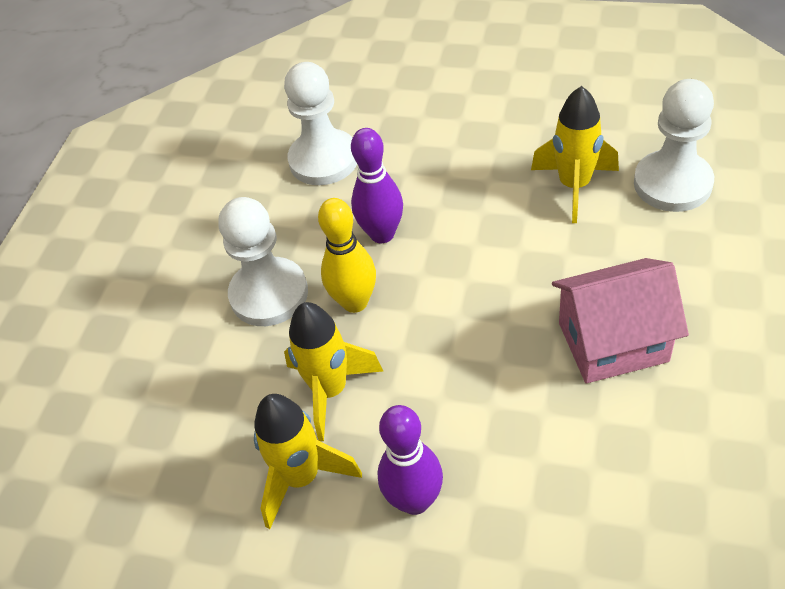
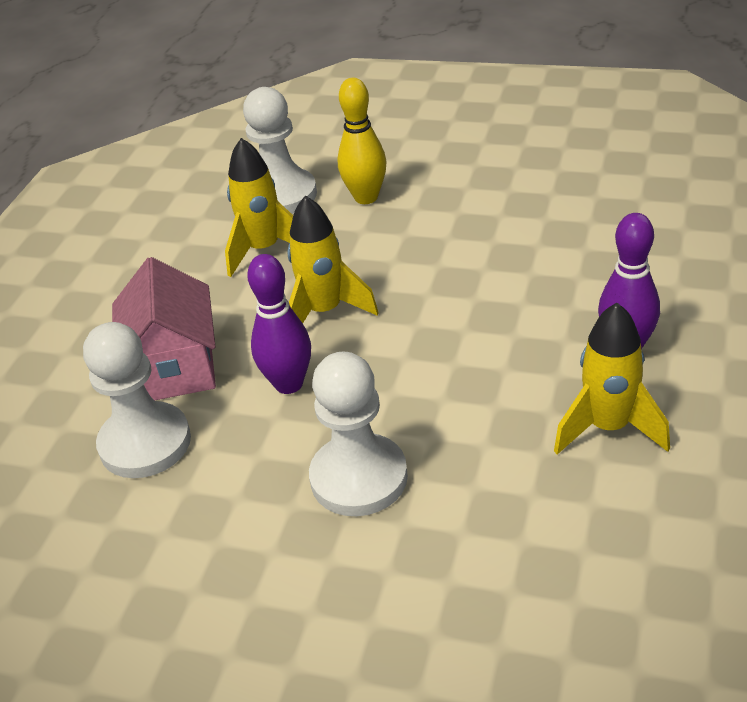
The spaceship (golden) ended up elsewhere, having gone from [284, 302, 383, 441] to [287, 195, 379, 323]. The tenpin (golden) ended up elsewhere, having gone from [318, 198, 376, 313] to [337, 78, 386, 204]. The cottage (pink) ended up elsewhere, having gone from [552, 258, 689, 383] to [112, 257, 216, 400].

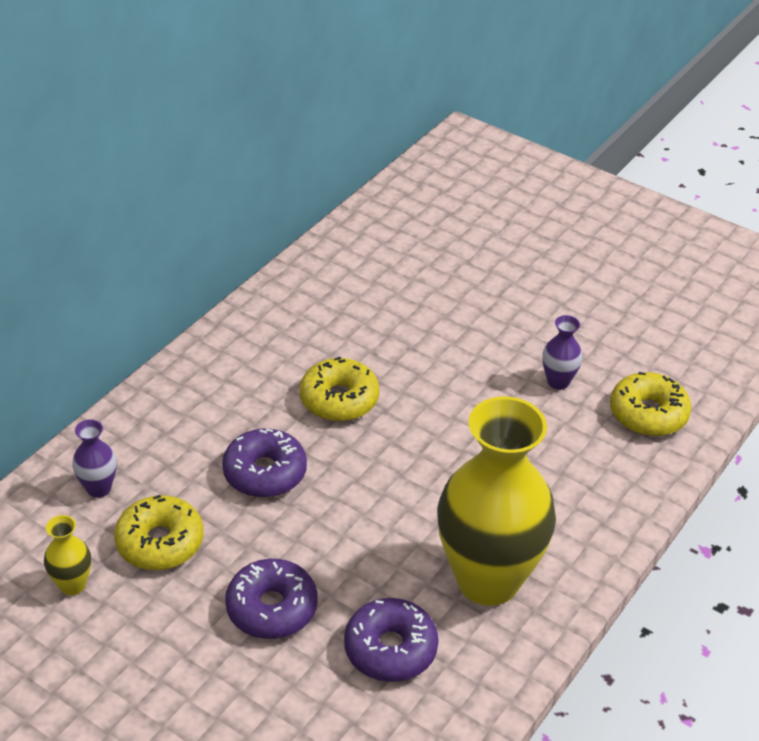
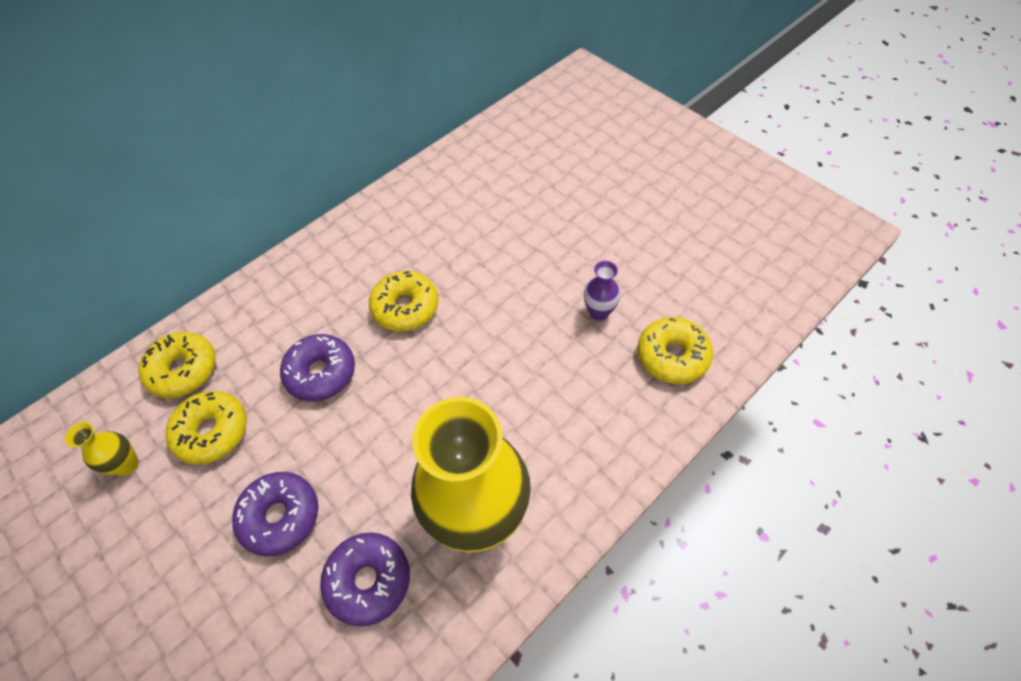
Where the tall vase (royal purple) stood at [72, 419, 117, 498], the glazed donut (golden) came to stand at [138, 332, 216, 398].

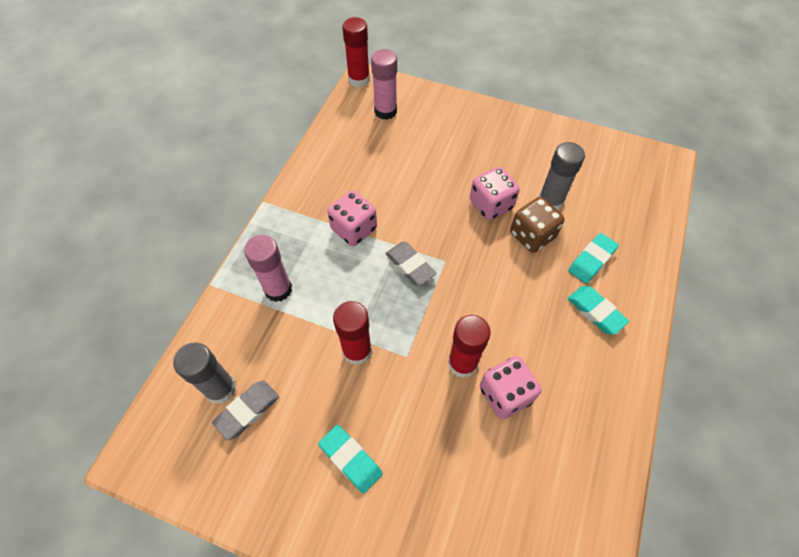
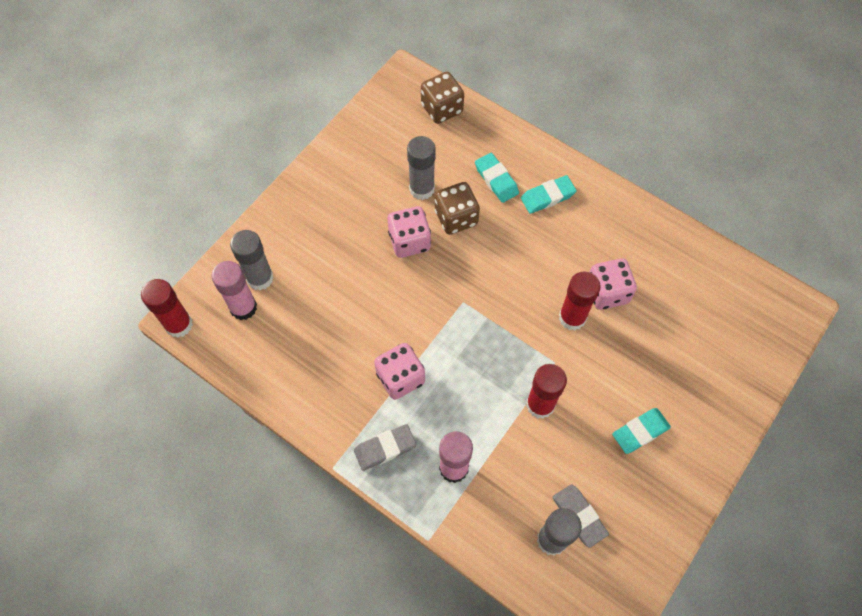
The gum eraser (ash-grey) ended up elsewhere, having gone from [385, 242, 437, 286] to [354, 424, 416, 471]. The second view gained the stick of glue (ash-grey) at [230, 230, 274, 291]. The second view gained the game die (russet) at [421, 72, 464, 124].

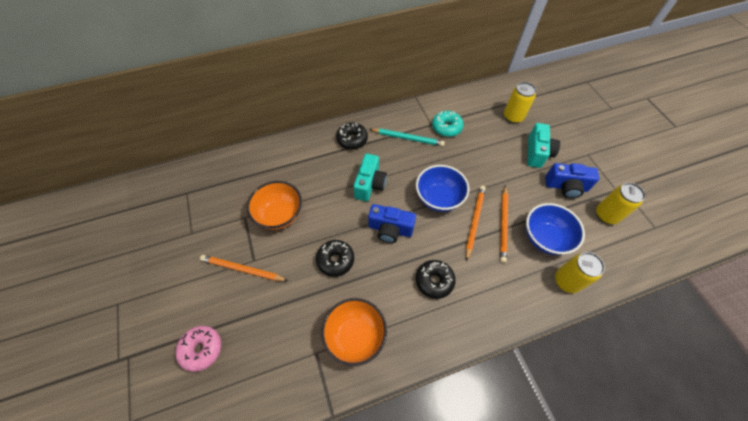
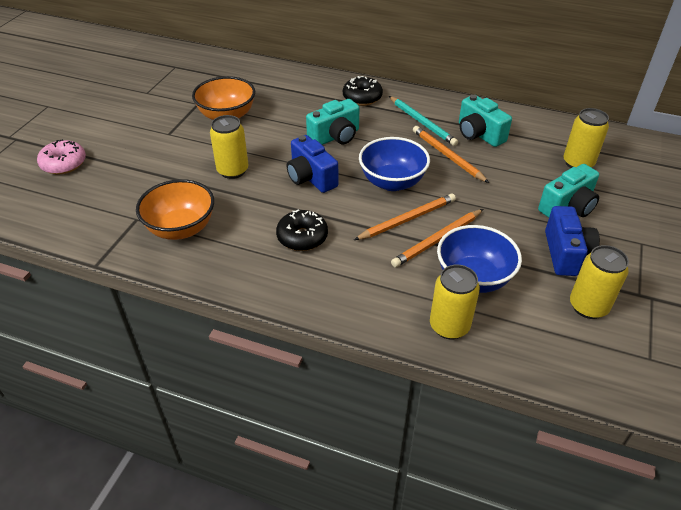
The pencil (orange) ended up elsewhere, having gone from [200, 255, 288, 281] to [413, 126, 489, 183]. Where the glazed donut (black) stood at [316, 240, 354, 277], the soda can (golden) came to stand at [210, 115, 249, 179]. Where the glazed donut (teal) stood at [432, 111, 463, 137], the photo camera (teal) came to stand at [459, 95, 512, 147]. The photo camera (blue) at [545, 163, 599, 198] ended up facing another way, 135 degrees counterclockwise from before.

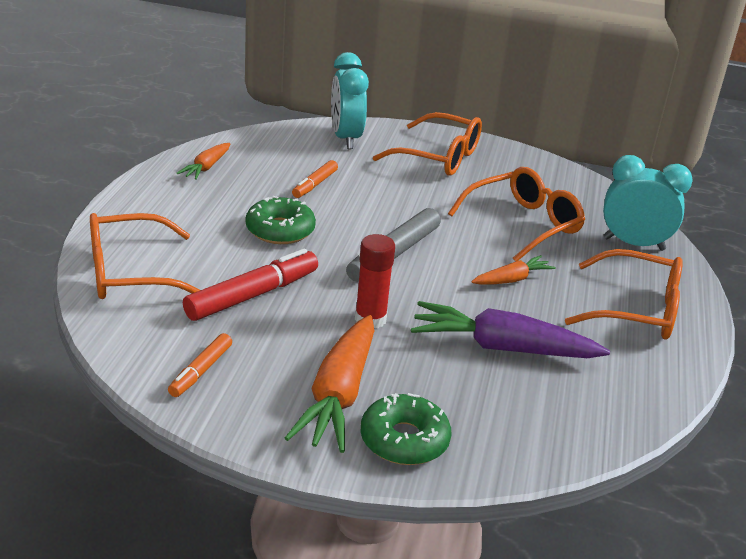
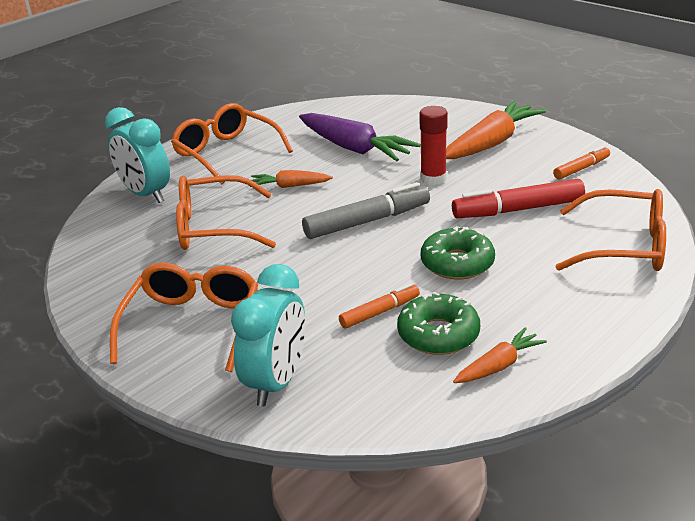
The glazed donut (leaf-green) ended up elsewhere, having gone from [360, 393, 452, 465] to [397, 292, 480, 355]. The glasses (orange) at [373, 112, 482, 176] ended up facing another way, 45 degrees clockwise from before.

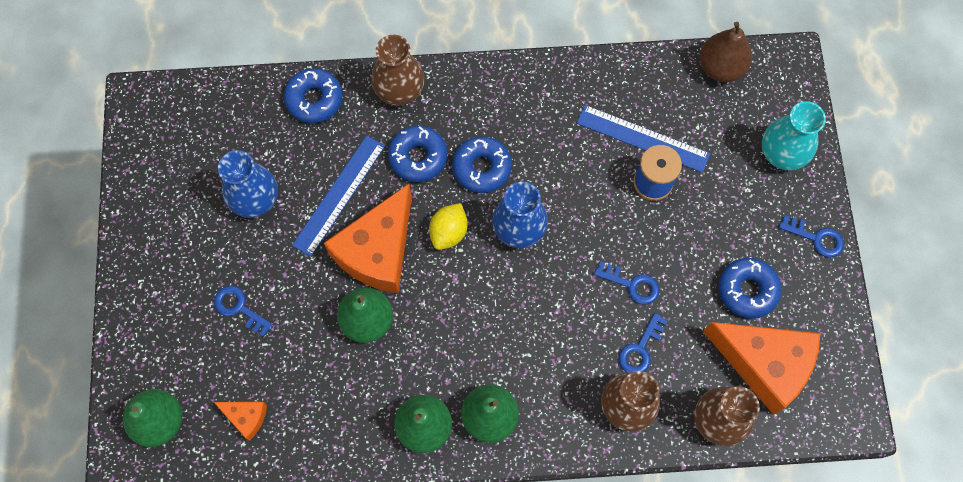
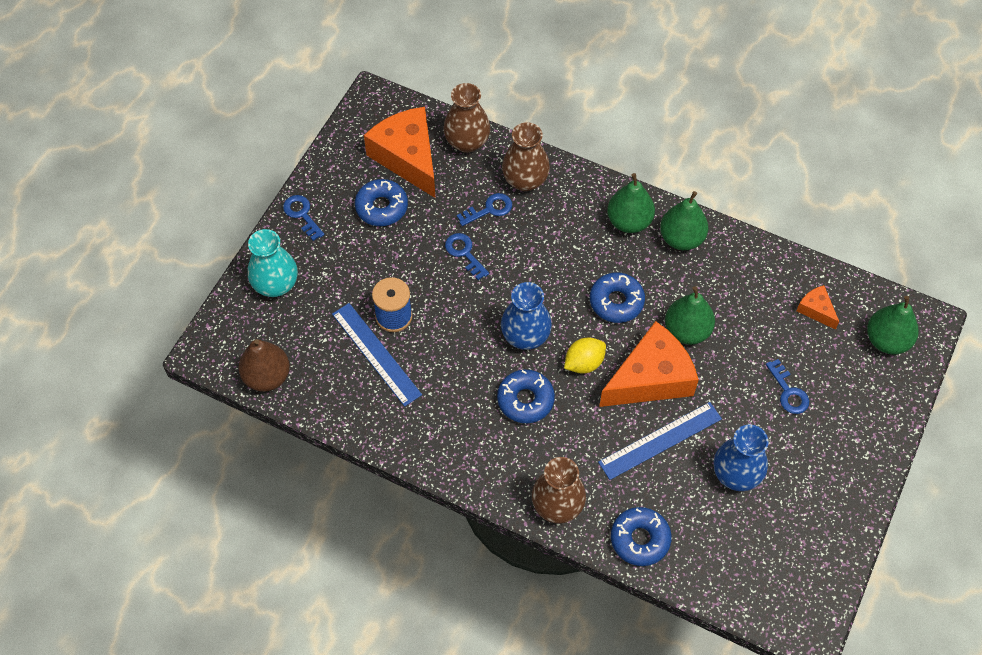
The glazed donut (blue) ended up elsewhere, having gone from [388, 126, 447, 182] to [590, 272, 645, 323].

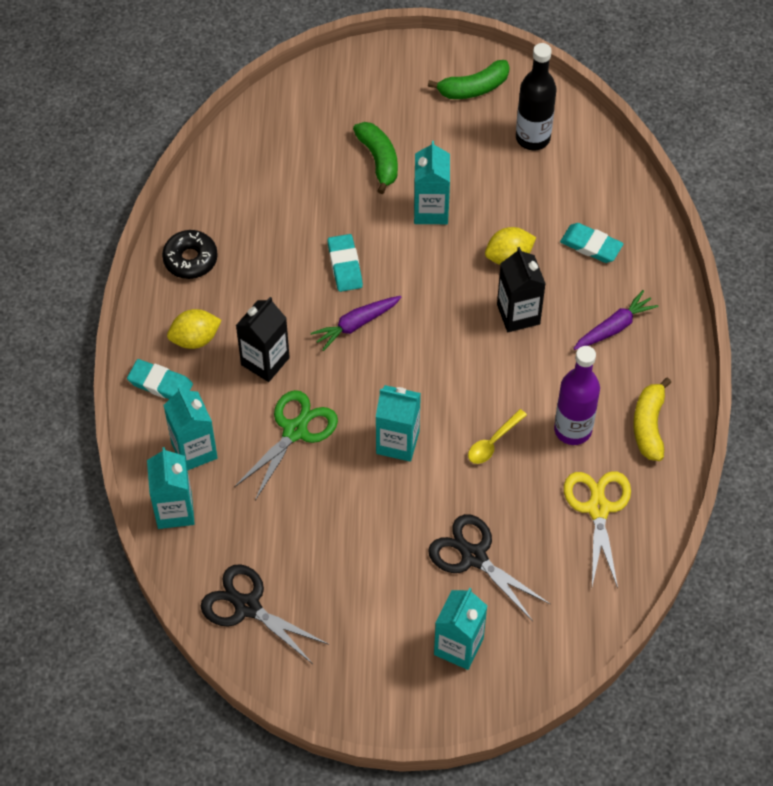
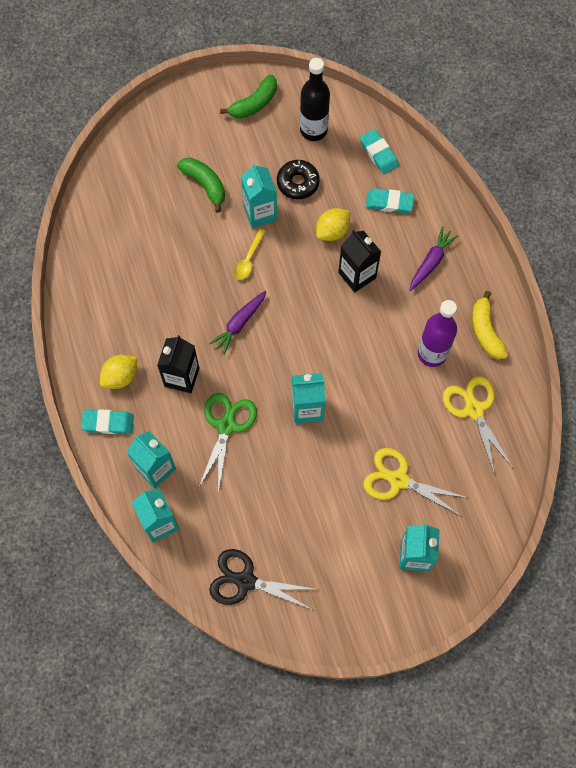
The glazed donut (black) ended up elsewhere, having gone from [162, 230, 218, 279] to [277, 160, 320, 199]. The gum eraser (teal) ended up elsewhere, having gone from [327, 234, 363, 292] to [360, 129, 399, 174]. What was the shears (black) at [428, 514, 550, 621] turned into the shears (golden) at [363, 448, 468, 516]. The spoon (golden) ended up elsewhere, having gone from [468, 409, 527, 464] to [234, 229, 266, 280].

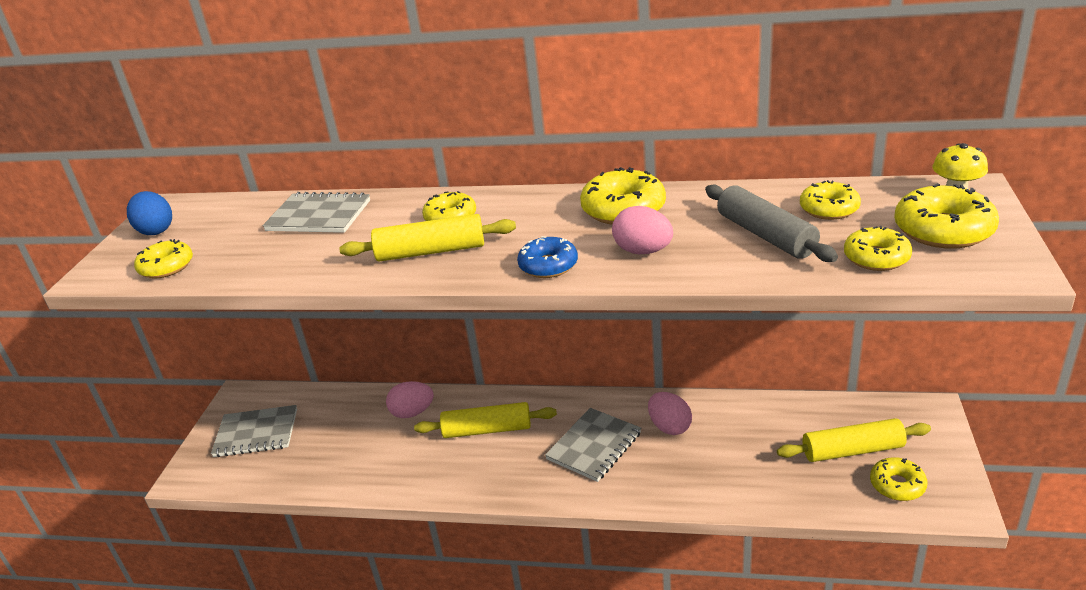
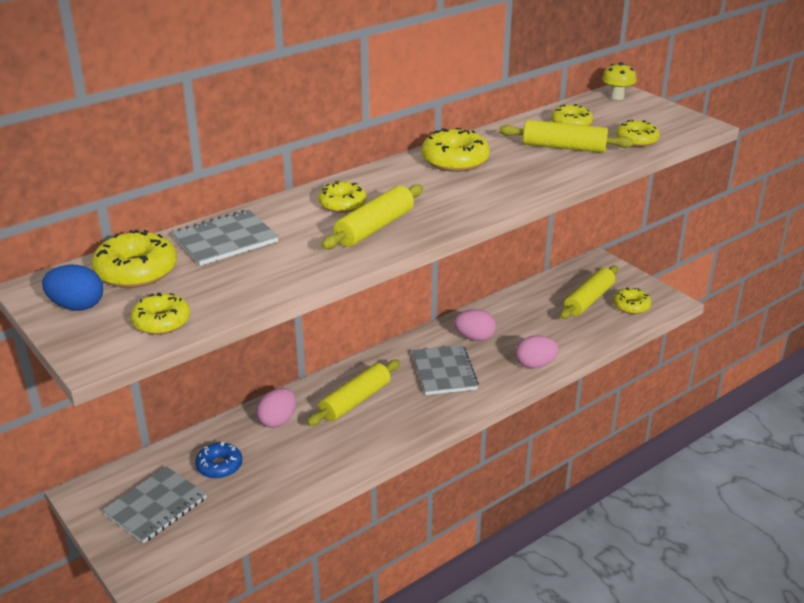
The glazed donut (blue) ended up elsewhere, having gone from [517, 236, 578, 278] to [195, 442, 242, 479]. The toy egg (pink) ended up elsewhere, having gone from [612, 206, 673, 254] to [515, 336, 559, 368]. What was the dough roller (ash-grey) at [705, 185, 838, 262] turned into the dough roller (golden) at [499, 120, 634, 153]. The glazed donut (golden) ended up elsewhere, having gone from [894, 183, 999, 249] to [91, 229, 177, 288].

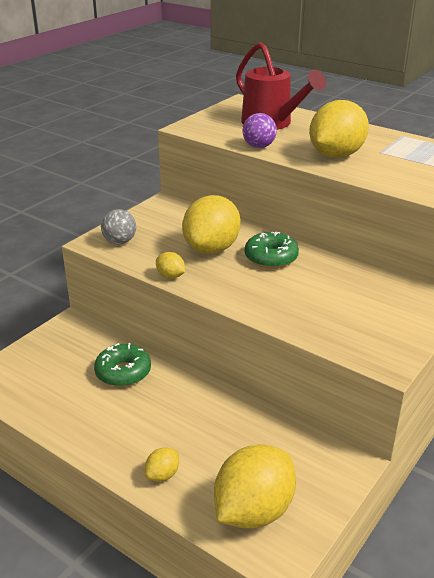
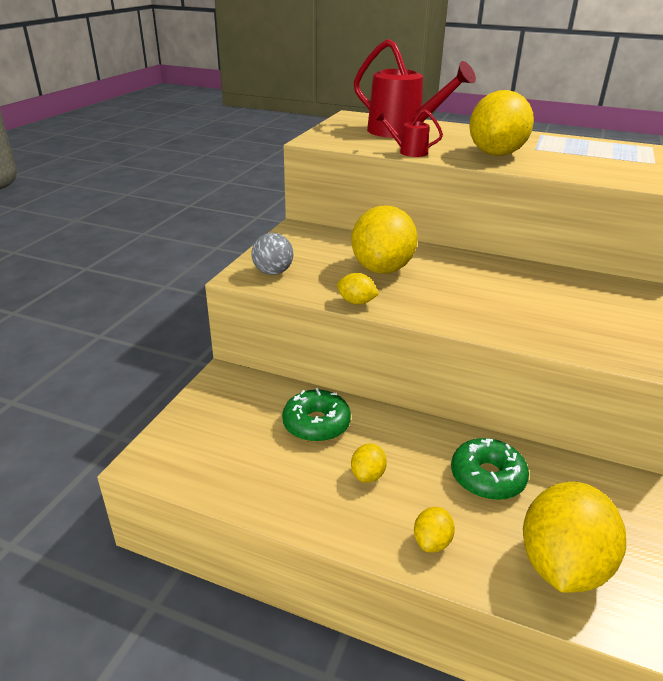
Where the play ball (royal purple) stood at [242, 113, 277, 148], the sprinkling can (crimson) came to stand at [376, 109, 443, 157]. The glazed donut (leaf-green) ended up elsewhere, having gone from [245, 232, 299, 269] to [451, 438, 529, 500]. The second view gained the lemon (golden) at [351, 443, 387, 483].

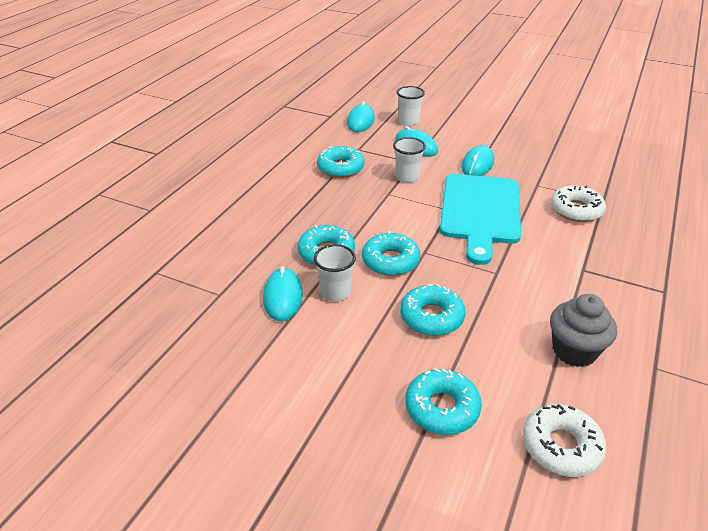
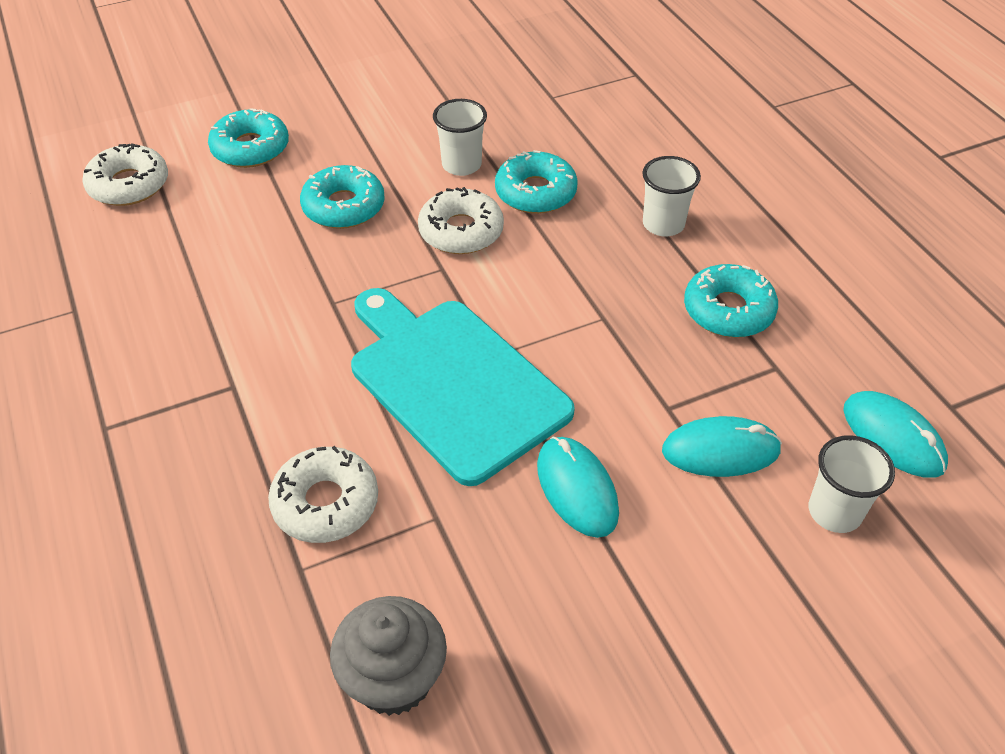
The second view lost the computer mouse (teal) at [263, 266, 303, 321]. What was the glazed donut (teal) at [362, 231, 420, 276] turned into the glazed donut (snow-white) at [418, 187, 504, 254]. The cup (snow-white) ended up elsewhere, having gone from [393, 137, 426, 183] to [642, 156, 701, 237]. The muffin (ash-grey) ended up elsewhere, having gone from [550, 294, 617, 367] to [330, 596, 447, 716].

